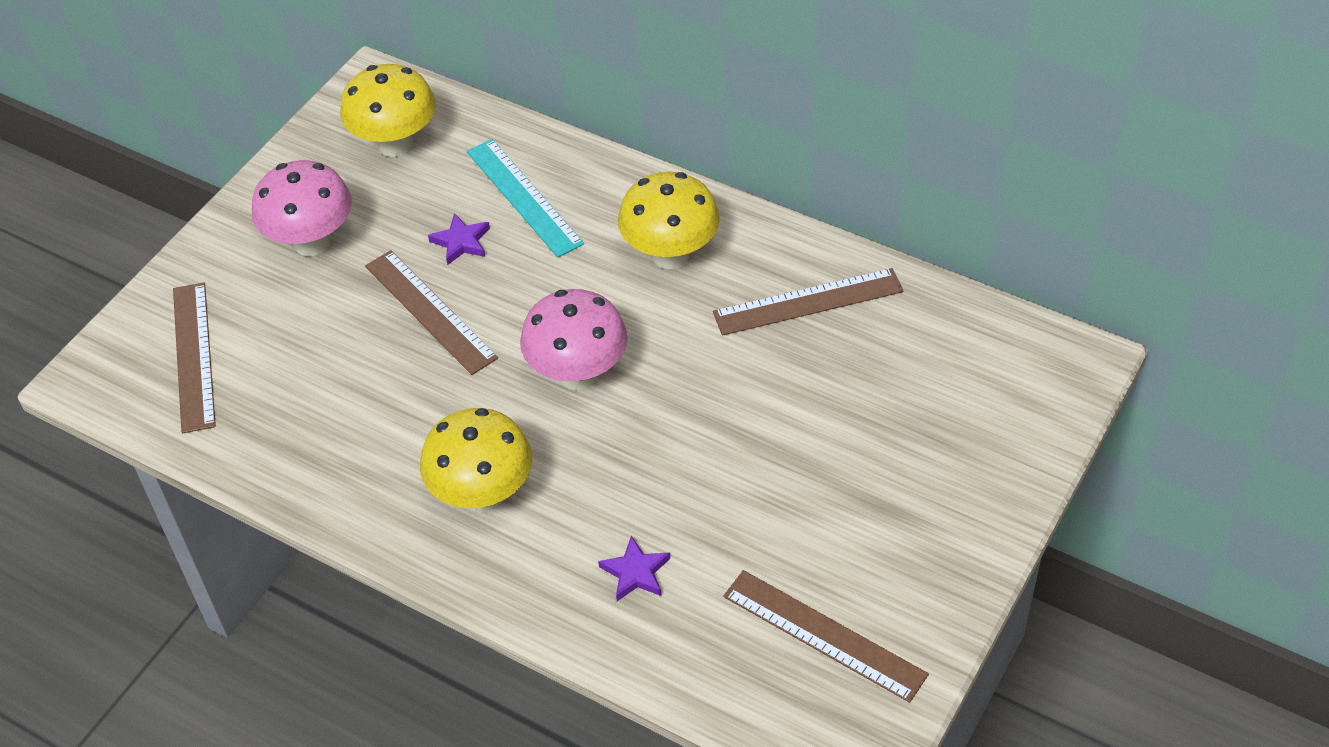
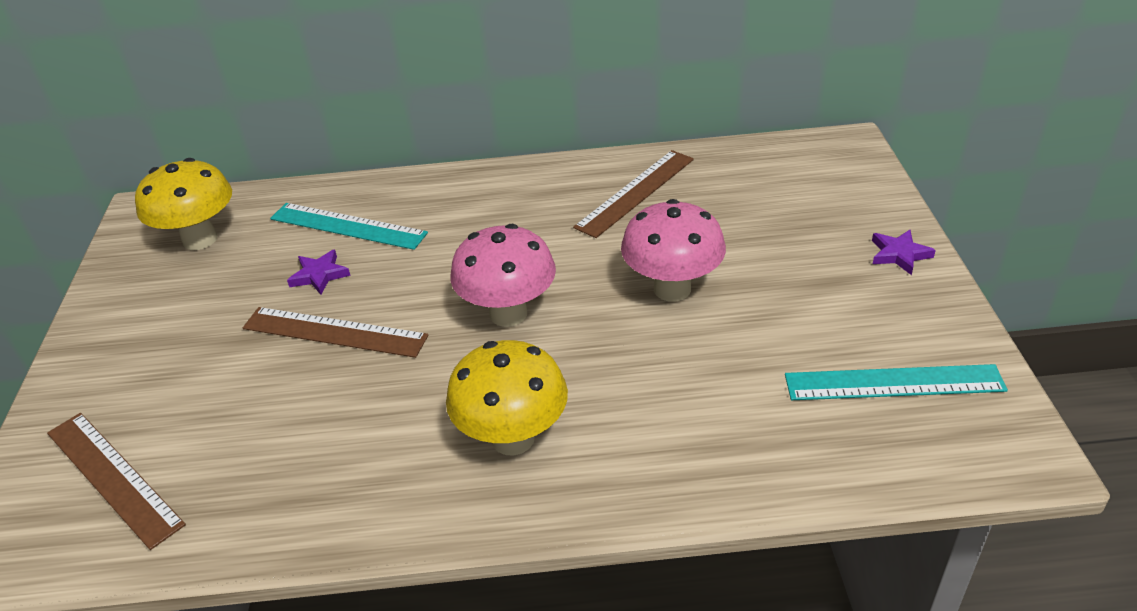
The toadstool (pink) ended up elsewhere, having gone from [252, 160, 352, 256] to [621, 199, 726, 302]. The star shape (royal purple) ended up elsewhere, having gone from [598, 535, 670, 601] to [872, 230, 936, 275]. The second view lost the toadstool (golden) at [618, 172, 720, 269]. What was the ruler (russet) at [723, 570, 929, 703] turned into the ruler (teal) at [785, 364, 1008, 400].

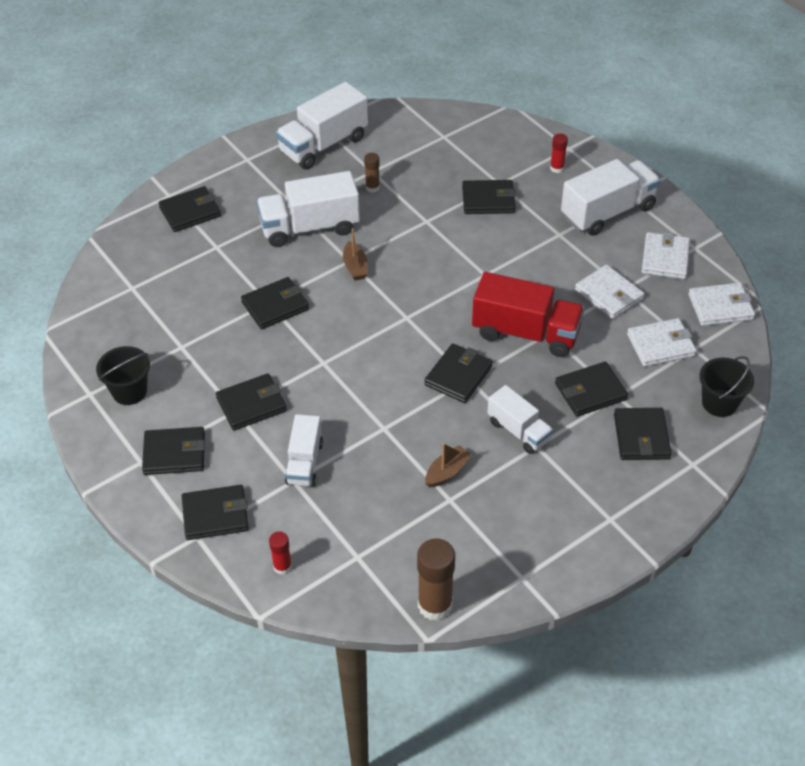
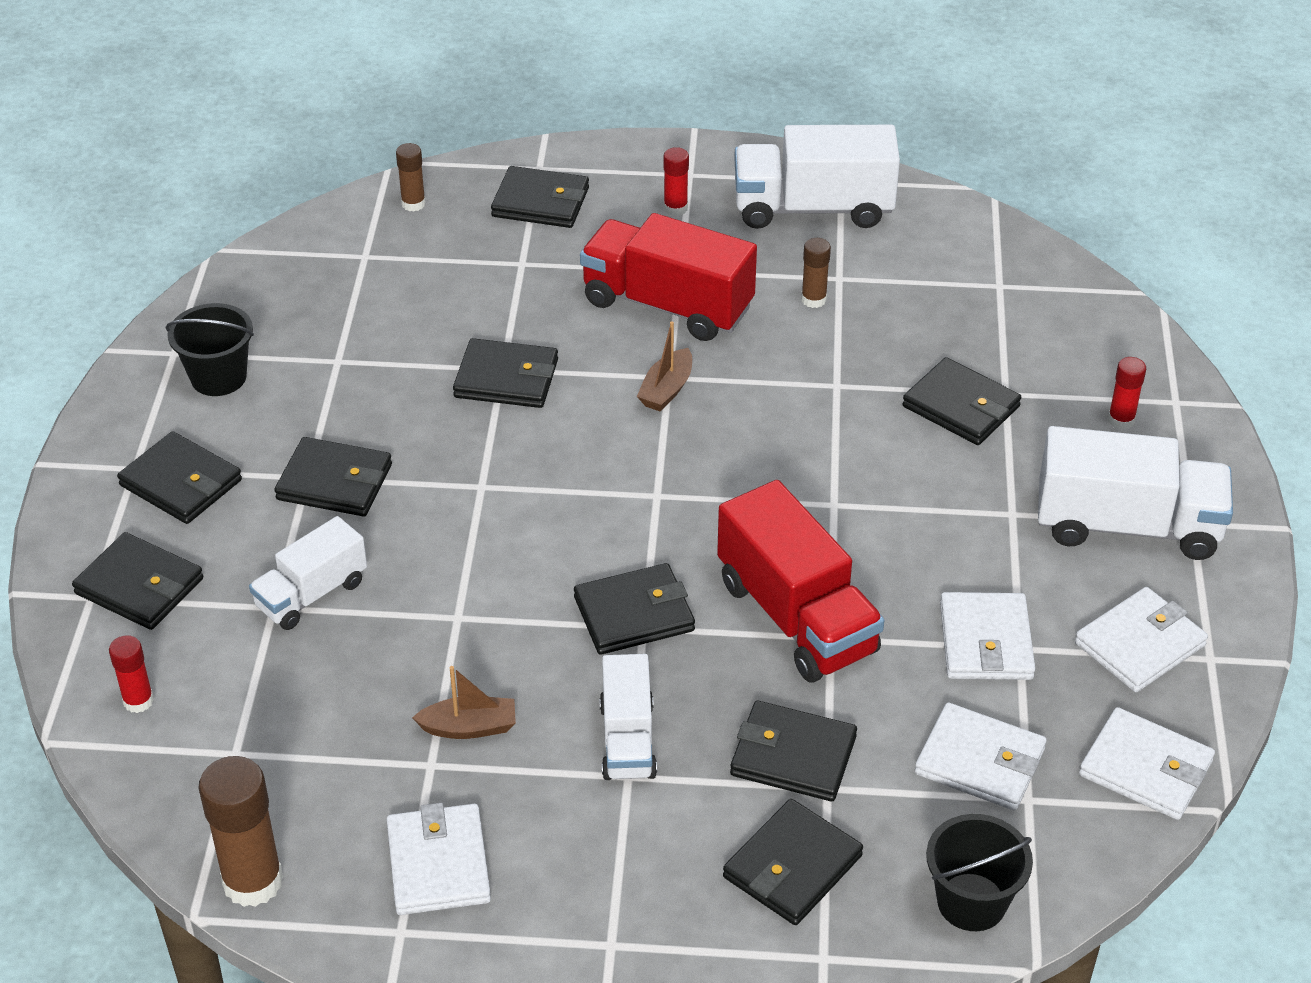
What was the toy truck (snow-white) at [257, 171, 360, 247] turned into the toy truck (crimson) at [580, 213, 757, 341]. The second view gained the wallet (snow-white) at [386, 803, 491, 915]. The second view gained the stick of glue (russet) at [396, 143, 426, 212]. The second view gained the stick of glue (crimson) at [663, 147, 689, 216].

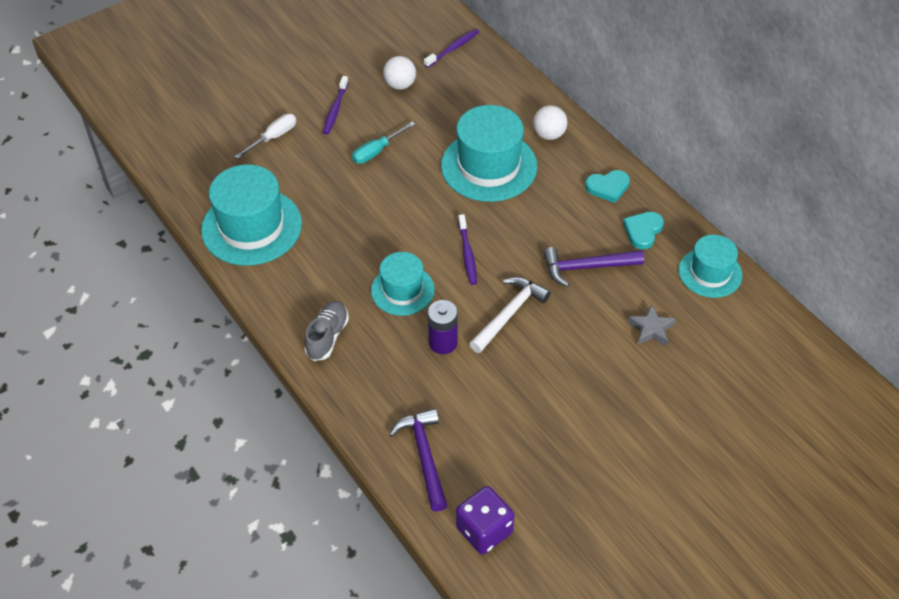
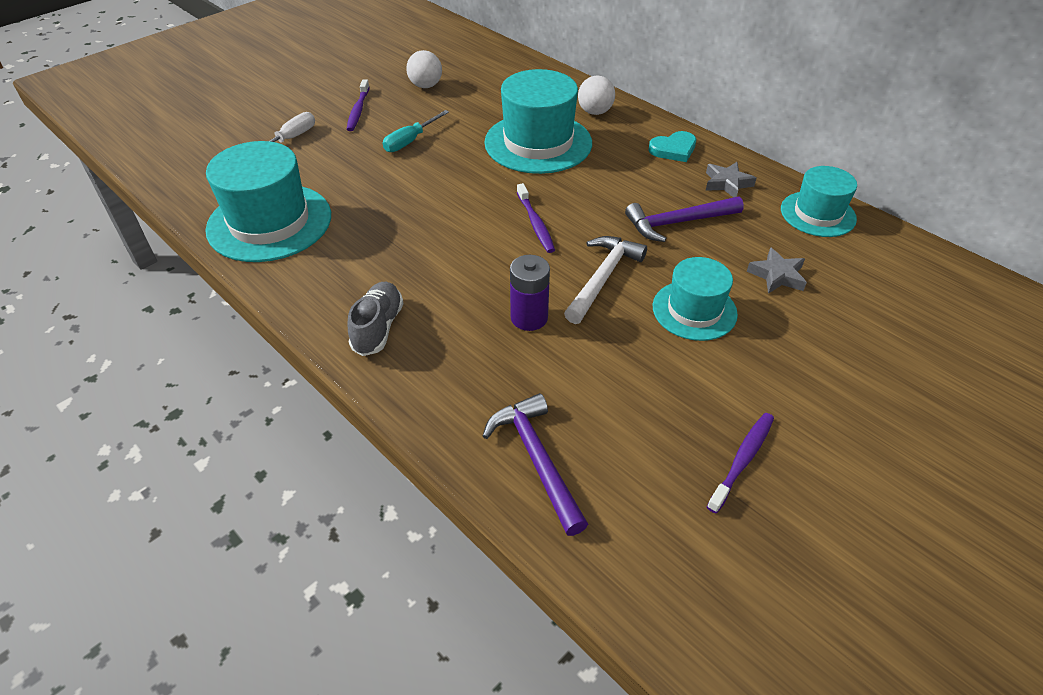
The top hat (teal) ended up elsewhere, having gone from [371, 252, 435, 316] to [653, 257, 738, 341]. The toothbrush (royal purple) ended up elsewhere, having gone from [424, 29, 479, 68] to [707, 413, 774, 513]. The second view lost the game die (royal purple) at [456, 486, 515, 555]. Where the heart shape (teal) stood at [623, 212, 664, 249], the star shape (ash-grey) came to stand at [706, 162, 757, 197].

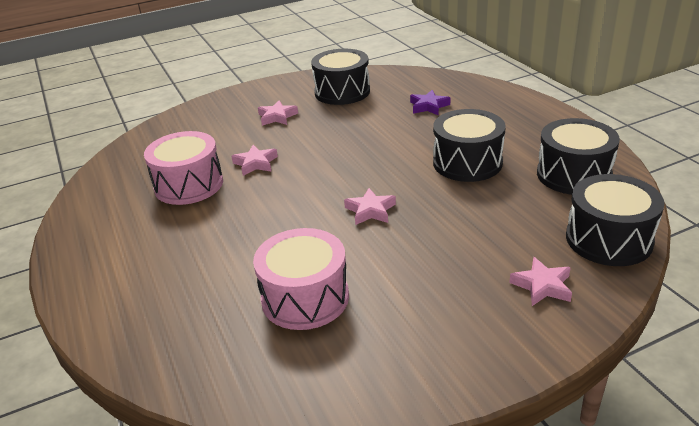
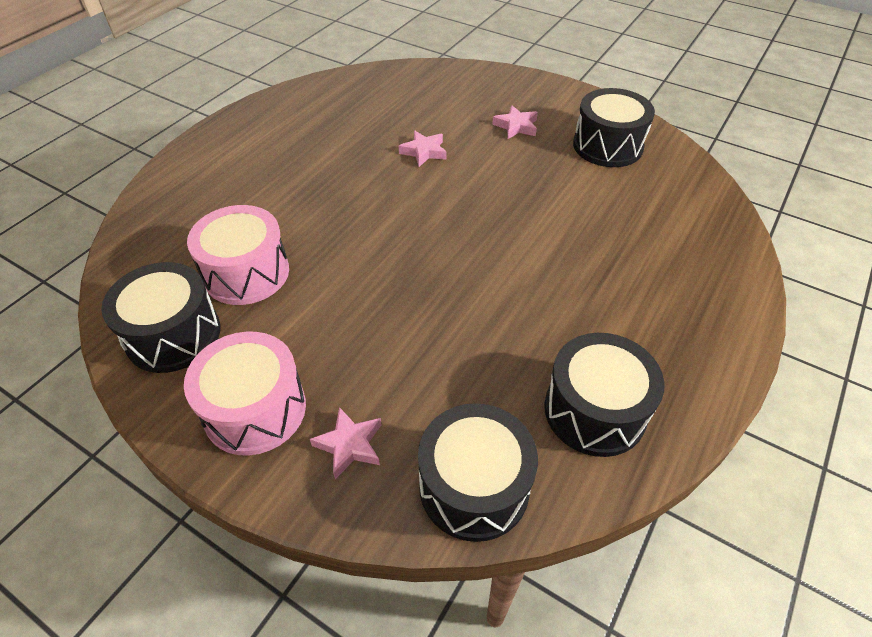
The toy drum (pink) ended up elsewhere, having gone from [144, 131, 223, 205] to [184, 332, 306, 456]. The second view lost the star shape (pink) at [344, 188, 396, 225]. The second view lost the star shape (royal purple) at [410, 90, 450, 115]. The toy drum (black) ended up elsewhere, having gone from [433, 109, 506, 182] to [101, 262, 220, 373].

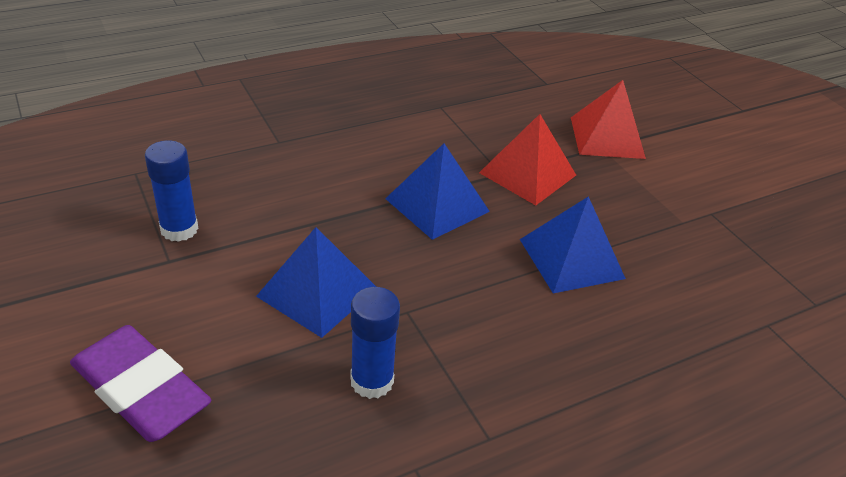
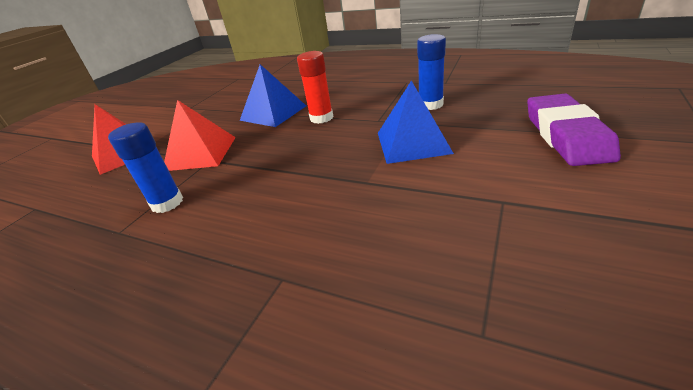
The stick of glue (blue) ended up elsewhere, having gone from [145, 140, 198, 242] to [108, 122, 183, 213]. The second view lost the pyramid (blue) at [385, 143, 490, 240]. The second view gained the stick of glue (crimson) at [297, 51, 333, 124].

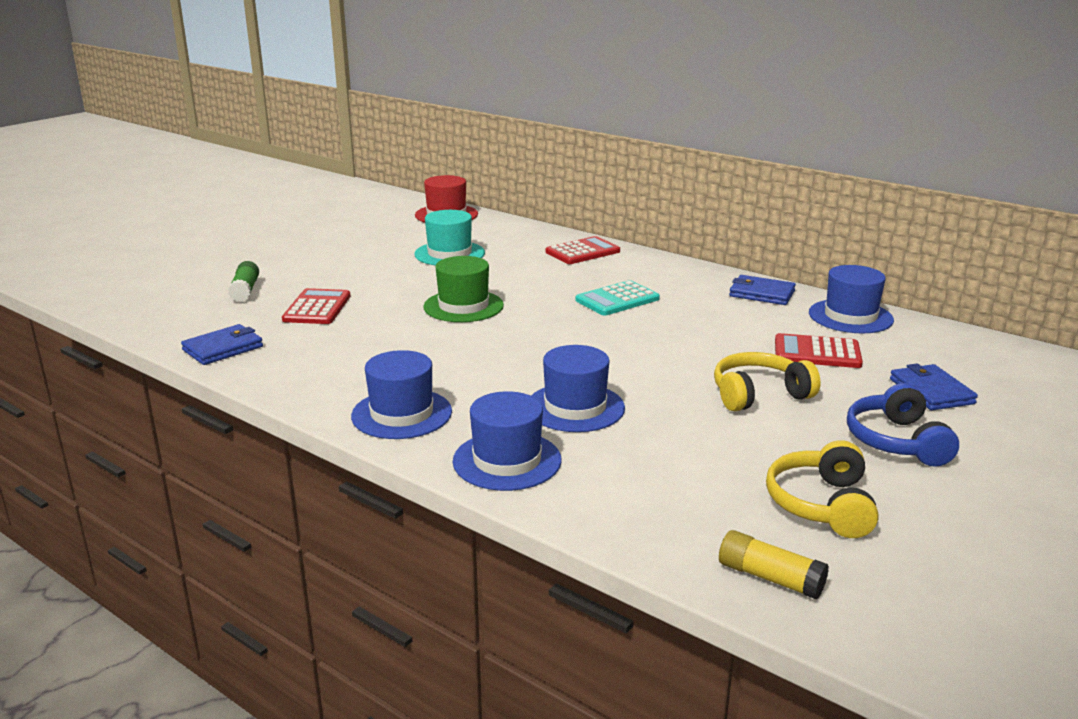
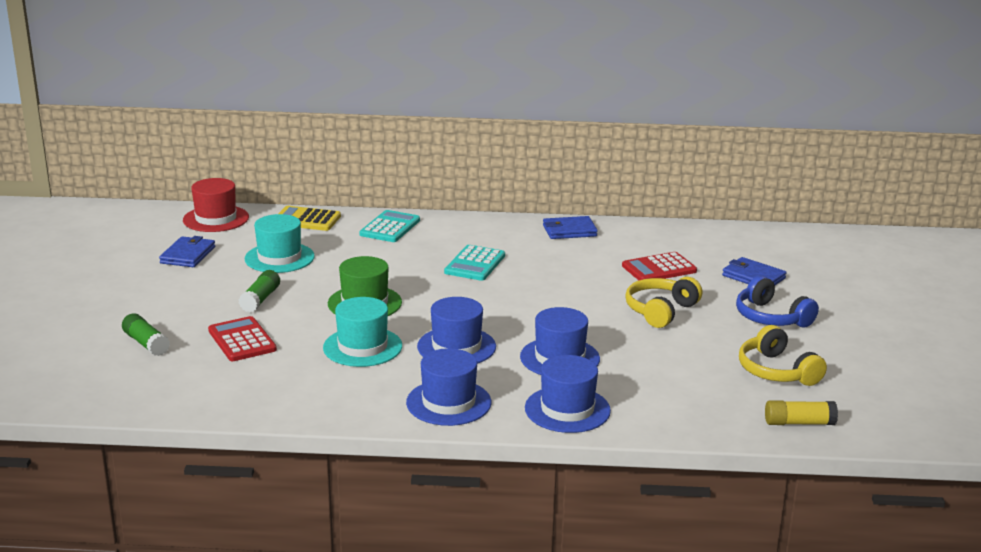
The wallet (blue) ended up elsewhere, having gone from [181, 324, 263, 365] to [159, 236, 215, 267]. What was the pocket calculator (crimson) at [546, 236, 620, 264] turned into the pocket calculator (teal) at [359, 210, 420, 242]. The top hat (blue) ended up elsewhere, having gone from [809, 265, 894, 333] to [417, 297, 496, 364]. The second view gained the stick of glue (leaf-green) at [238, 270, 280, 312]. The second view gained the pocket calculator (golden) at [278, 206, 341, 231]. The second view gained the top hat (teal) at [323, 297, 402, 367].

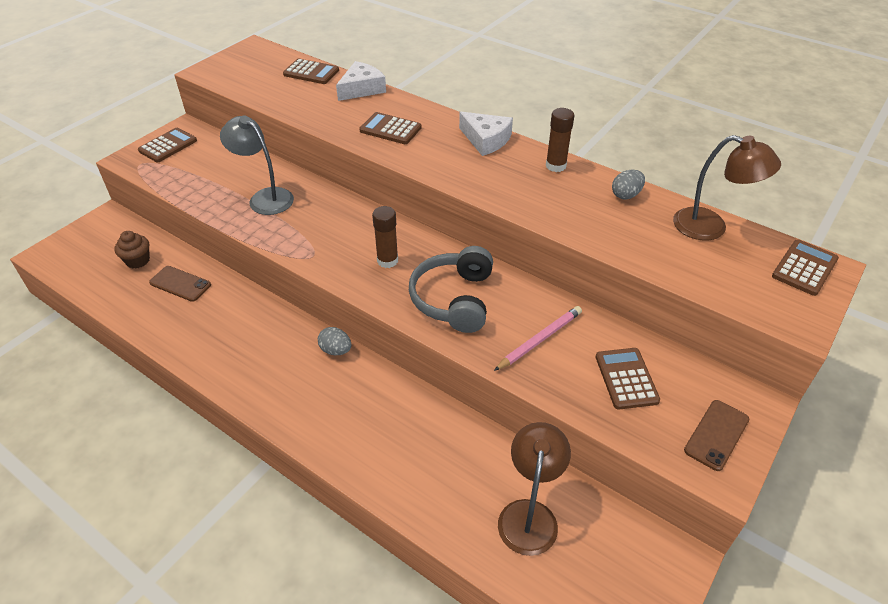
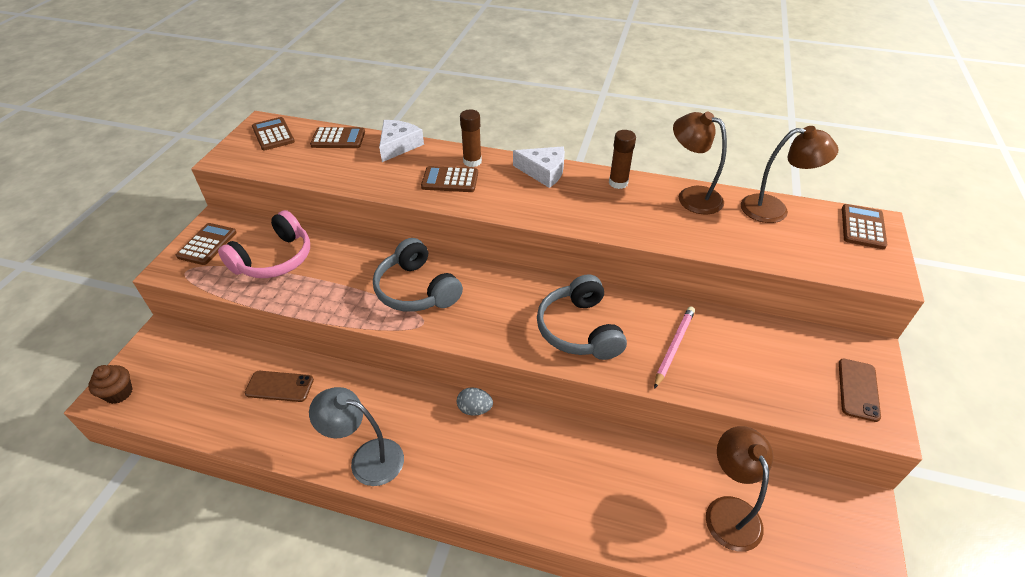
The muffin (russet) ended up elsewhere, having gone from [114, 231, 150, 269] to [88, 365, 132, 404]. The lamp (ash-grey) ended up elsewhere, having gone from [220, 116, 294, 215] to [309, 387, 404, 486]. The stick of glue (russet) ended up elsewhere, having gone from [372, 206, 398, 268] to [460, 110, 482, 167]. The pocket calculator (russet) ended up elsewhere, having gone from [596, 348, 660, 410] to [252, 117, 295, 151]. Where the toy egg (ash-grey) stood at [612, 170, 645, 199], the lamp (russet) came to stand at [673, 111, 727, 214]. The second view gained the headphones (pink) at [218, 210, 310, 278]. The second view gained the headphones (ash-grey) at [373, 238, 463, 312].

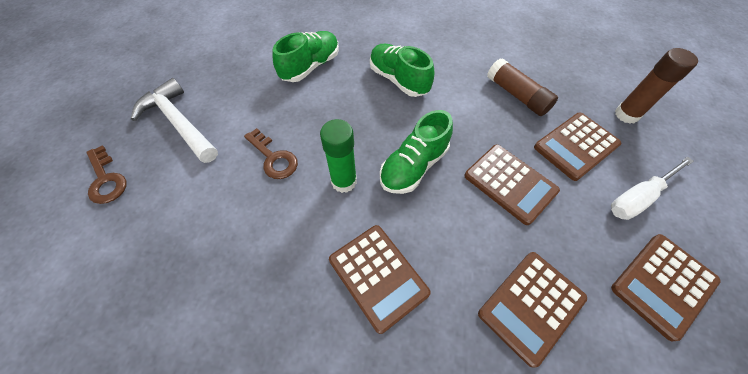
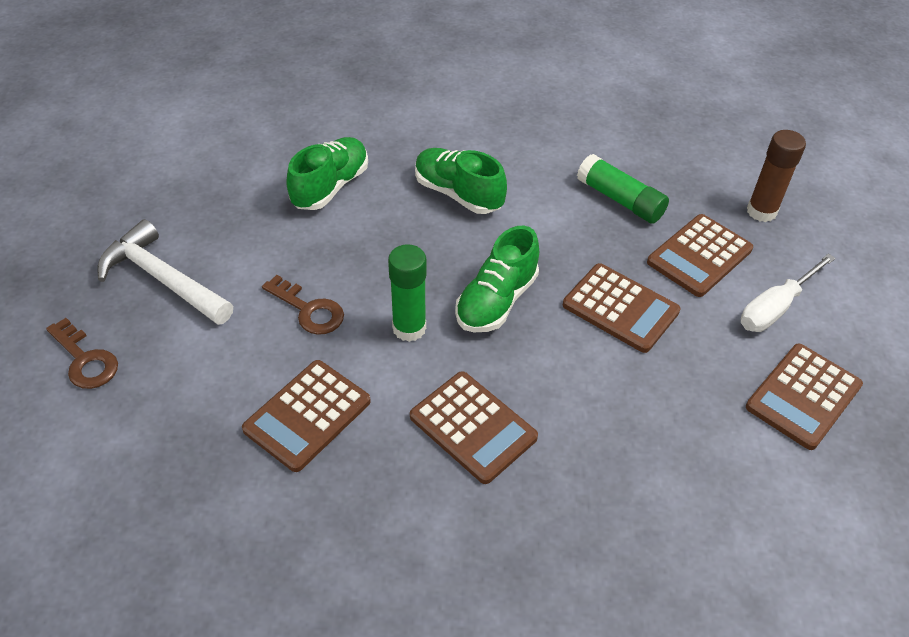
The pocket calculator (russet) ended up elsewhere, having gone from [478, 252, 587, 368] to [242, 360, 371, 472]. What was the stick of glue (russet) at [487, 58, 558, 116] turned into the stick of glue (leaf-green) at [577, 154, 669, 224].

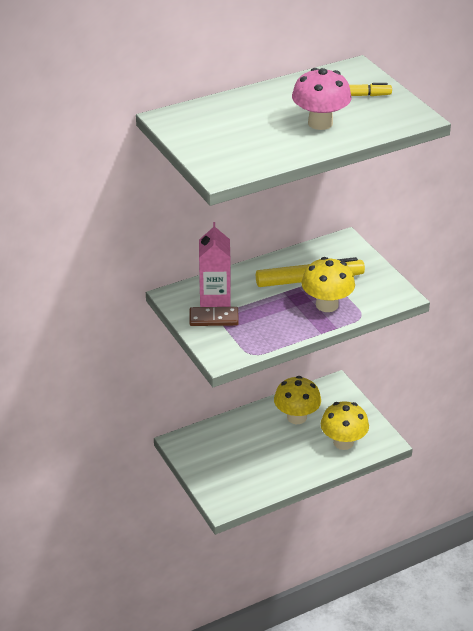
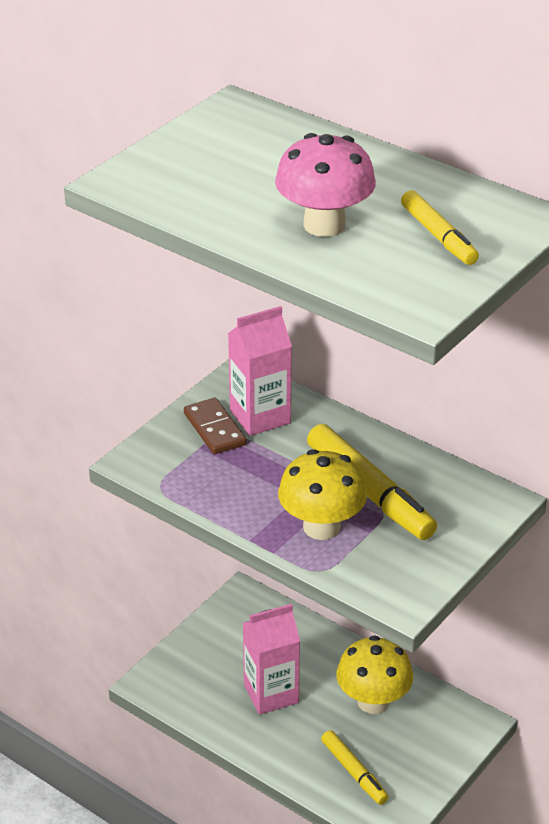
Where the toadstool (golden) stood at [321, 401, 369, 450], the marker pen (golden) came to stand at [321, 730, 388, 805]. The second view gained the carton (pink) at [243, 604, 300, 715].

